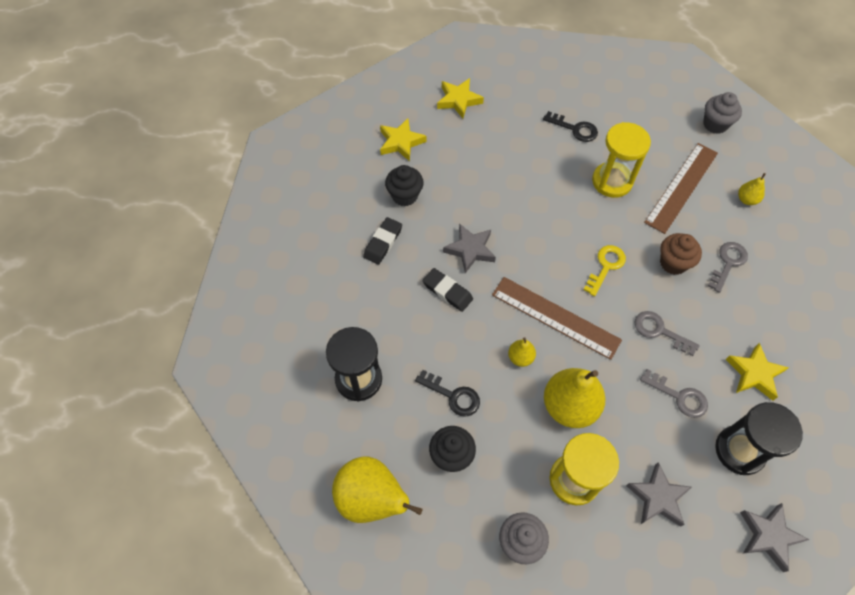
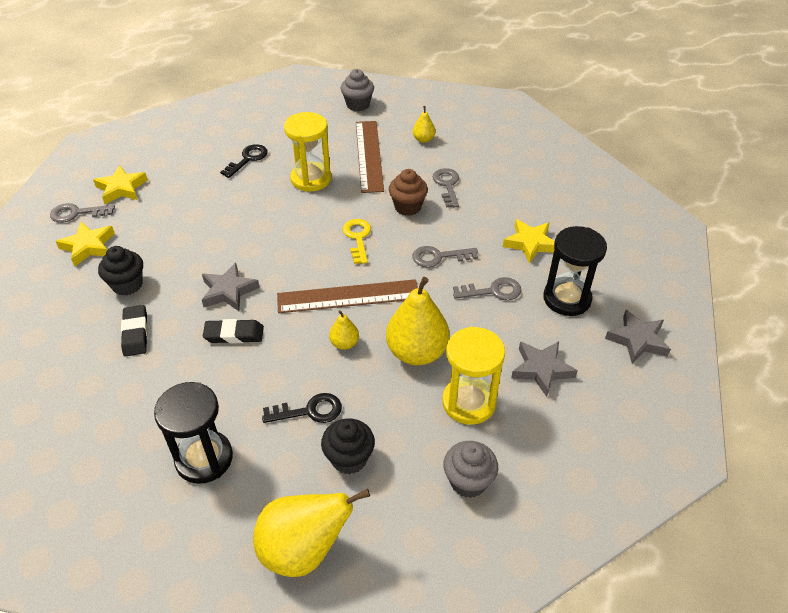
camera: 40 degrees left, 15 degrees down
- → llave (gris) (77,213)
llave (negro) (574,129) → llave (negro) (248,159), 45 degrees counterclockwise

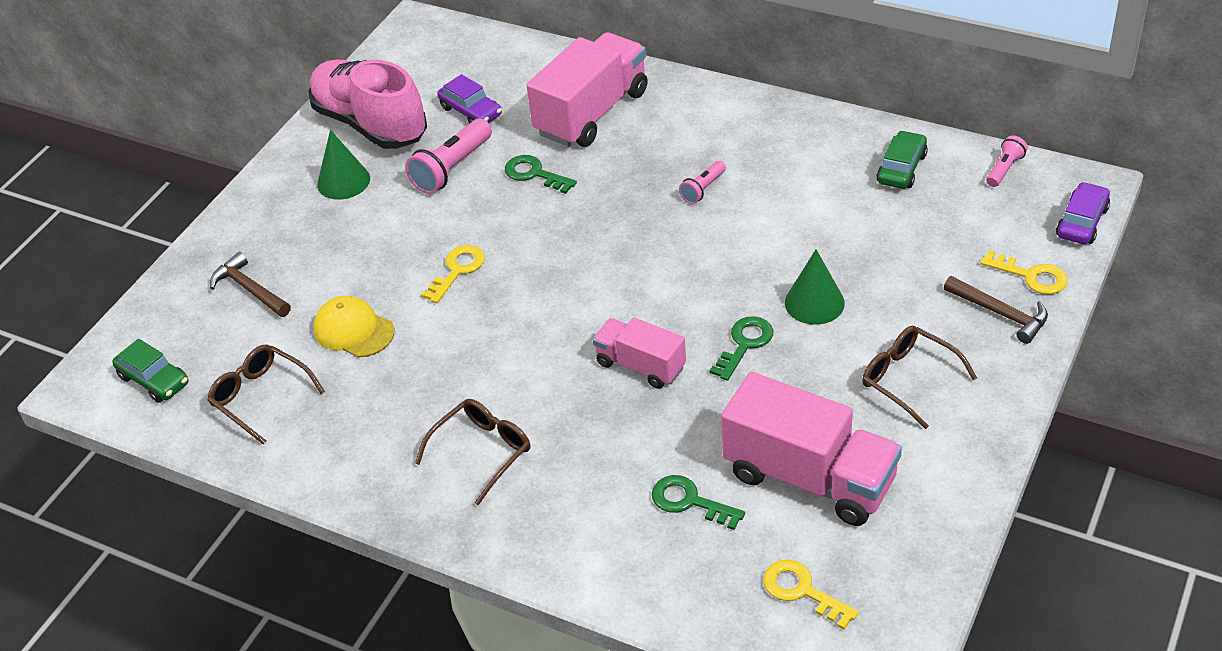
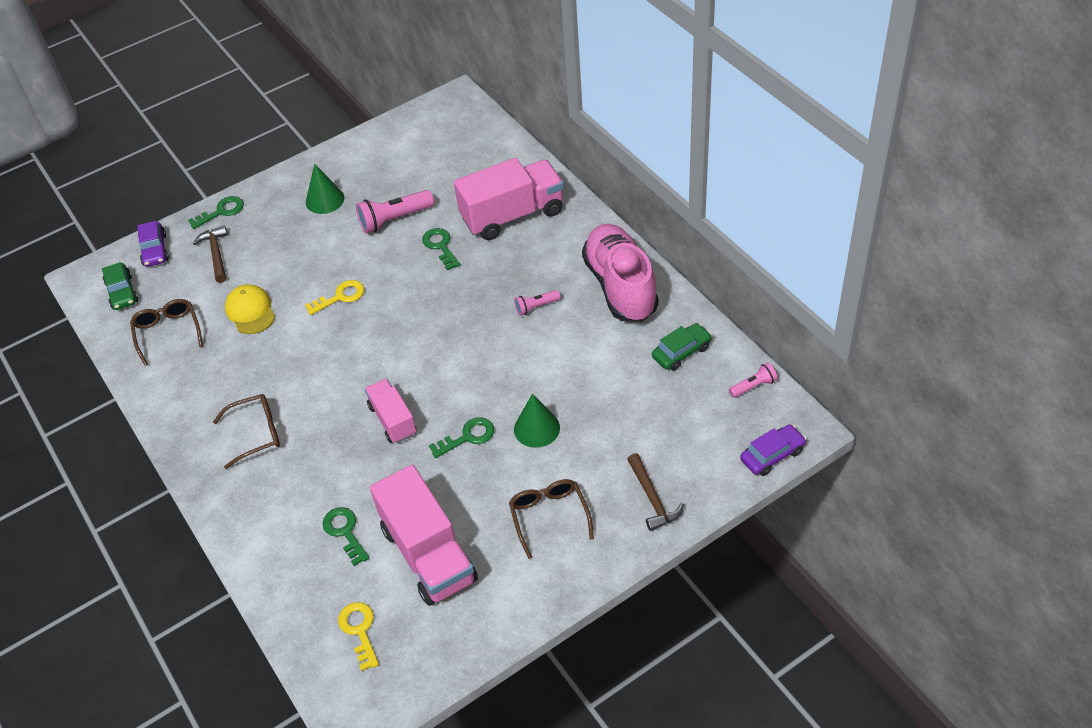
camera: 30 degrees right, 5 degrees up
coche (morado) (471,111) → coche (morado) (155,250), relocated
- → llave (verde) (222,211)
zapato (rosa) (370,124) → zapato (rosa) (620,286), relocated
llave (amarillo) (1031,276) → -

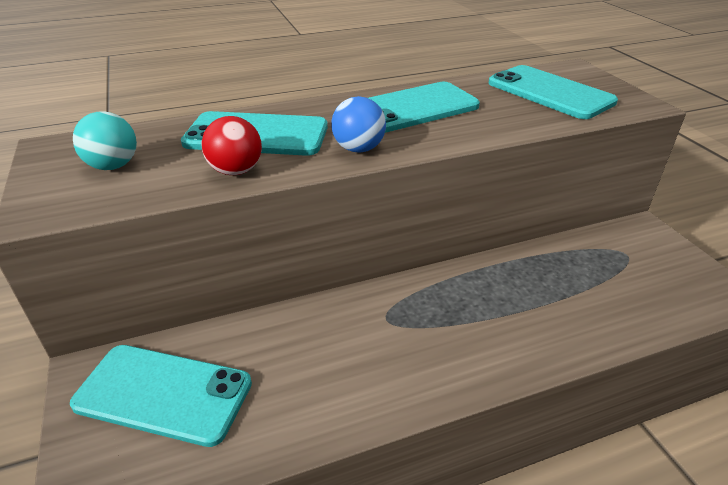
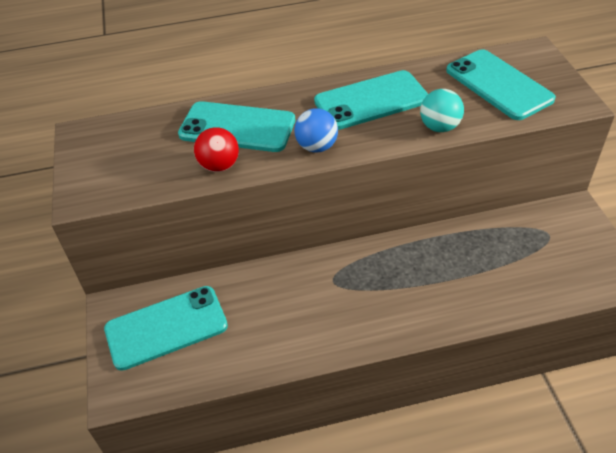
camera: 10 degrees right, 10 degrees up
móvil (turquesa) (163,393) → móvil (turquesa) (166,327), 45 degrees counterclockwise
pelota (turquesa) (113,166) → pelota (turquesa) (439,127), relocated

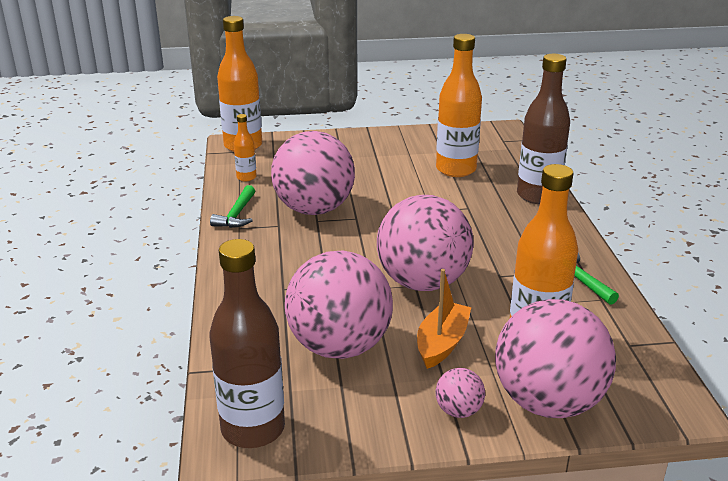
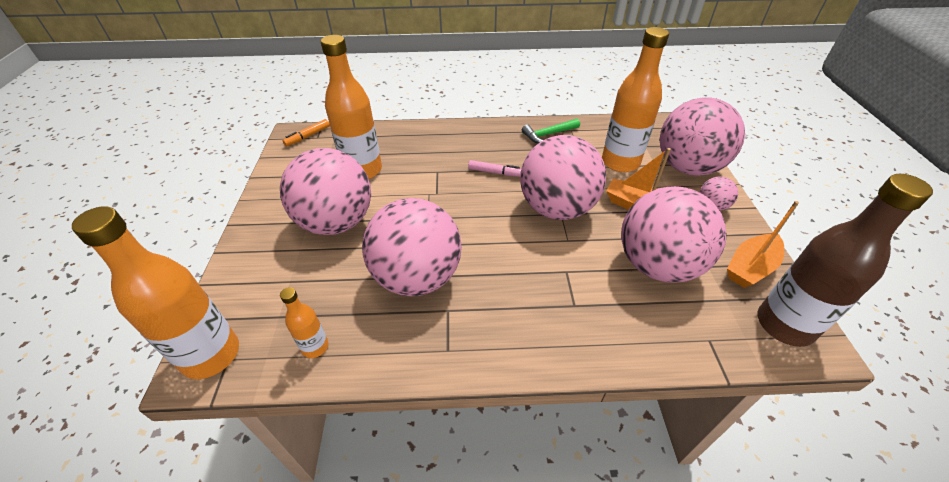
camera: 85 degrees left, 15 degrees up
- → pelota (rosa) (336,222)
- → rotulador (naranja) (308,136)
- → rotulador (rosa) (495,172)
- → barco (naranja) (750,267)
martillo (verde) (236,215) → -
botella (marrón) (538,195) → -

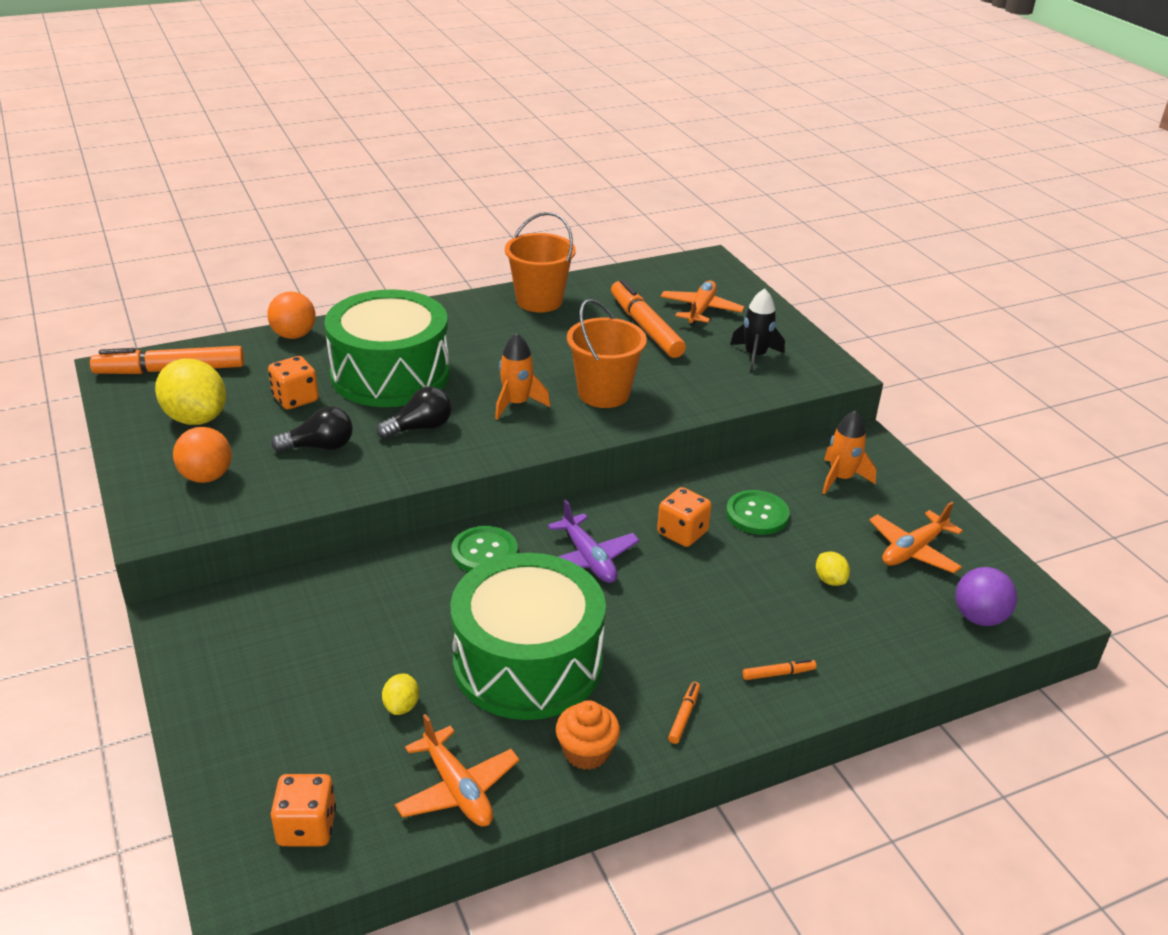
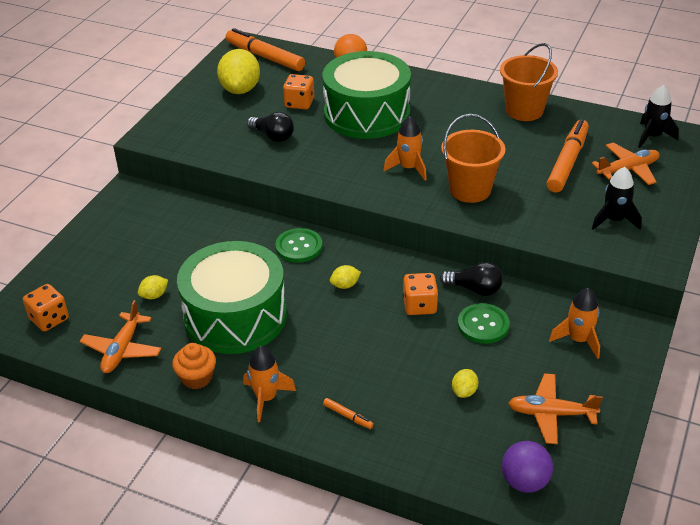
camera: 50 degrees right, 5 degrees up
rotulador (naranja) (684,716) → cohete (naranja) (266,398)
avión (morado) (588,559) → limón (amarillo) (345,285)
bombilla (negro) (420,428) → bombilla (negro) (475,289), relocated
- → cohete (negro) (652,137)
pelota (naranja) (206,477) → -

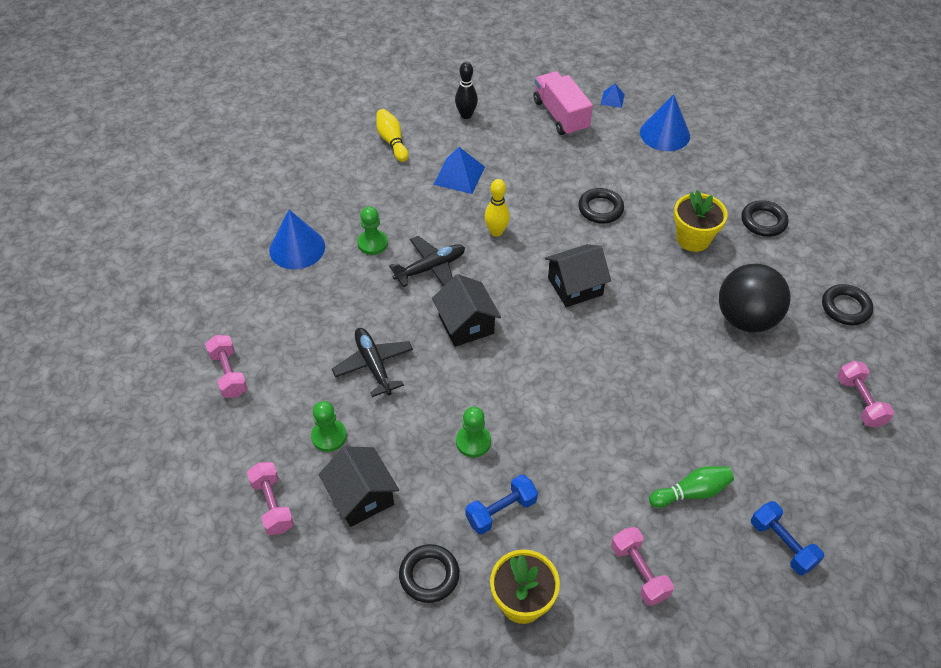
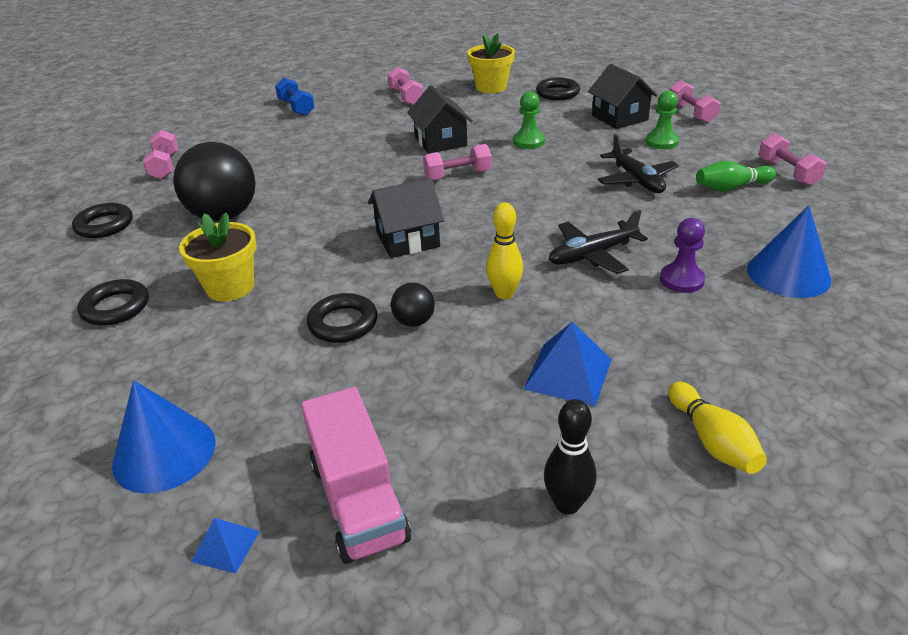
camera: 175 degrees left, 15 degrees down
- → pelota (negro) (414,321)
casa (negro) (466,324) → casa (negro) (440,141), relocated
- → mancuerna (rosa) (458,175)
peón (verde) (372,243) → peón (morado) (681,280)
bolo (verde) (691,492) → bolo (verde) (731,188), relocated
mancuerna (azul) (501,511) → -

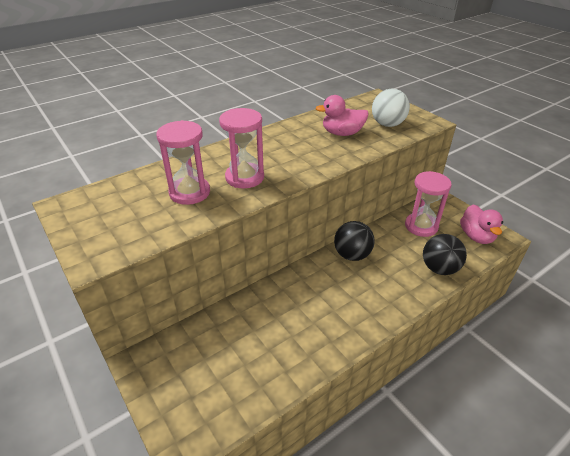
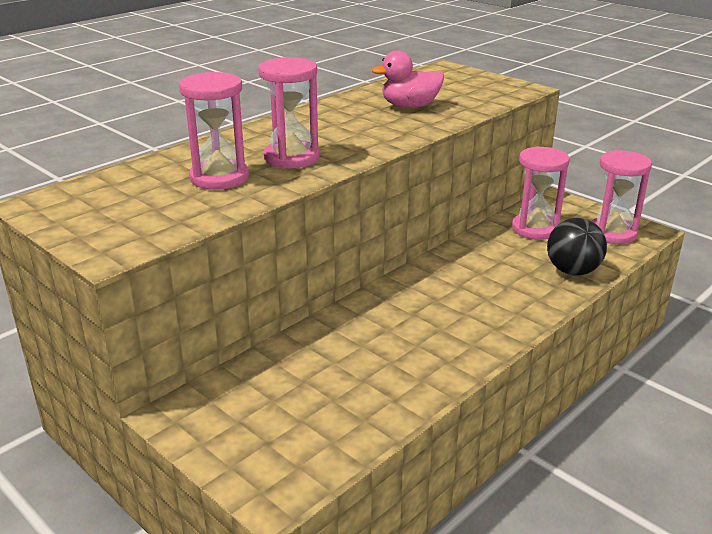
camera: 10 degrees left, 10 degrees down
pato (rosa) (476,236) → reloj de arena (rosa) (612,233)
pelota (negro) (352,255) → -
pelota (blanco) (387,124) → -

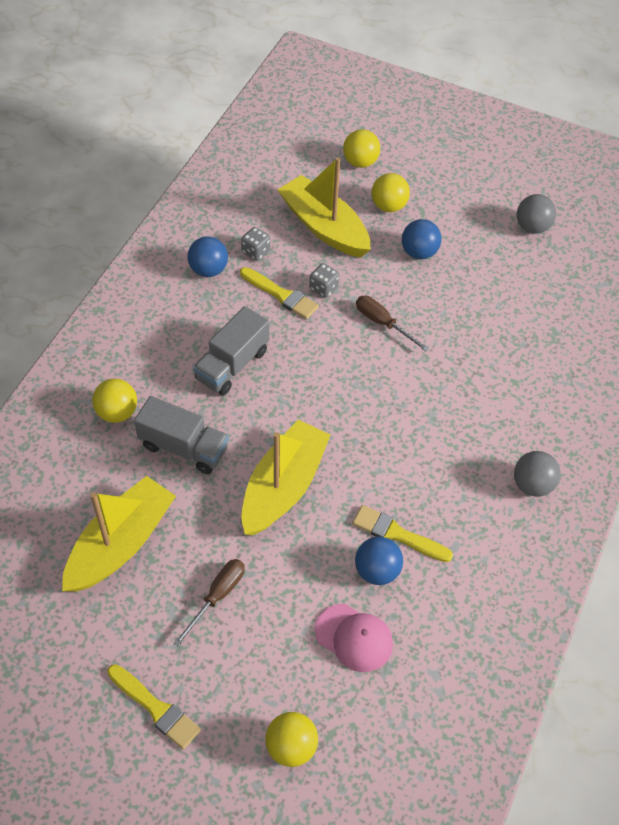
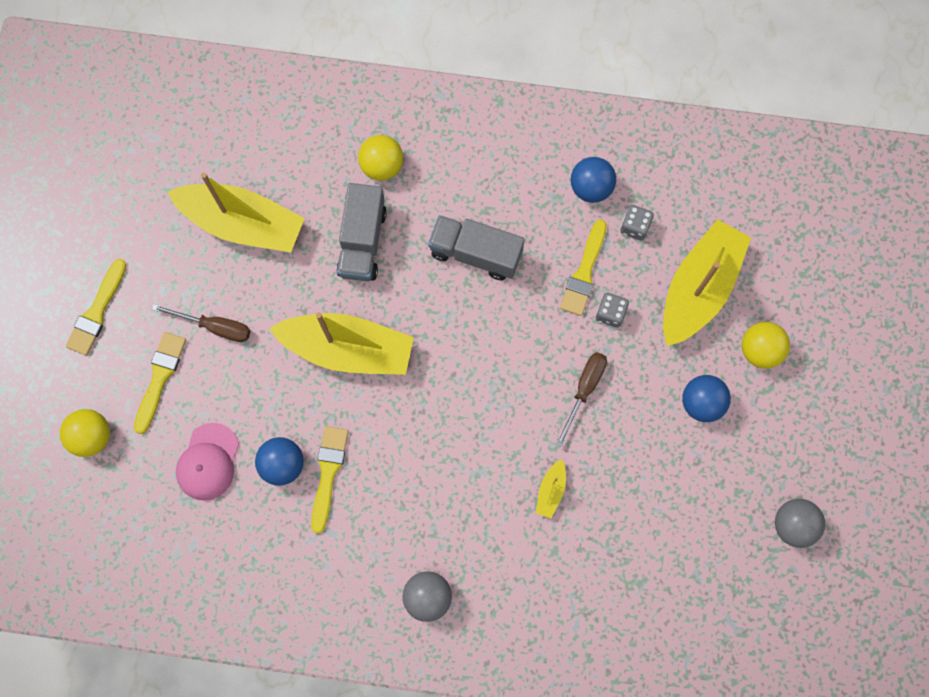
camera: 75 degrees right, 20 degrees up
- → pincel (amarillo) (160,378)
- → barco (amarillo) (551,491)
pelota (amarillo) (360,162) → -

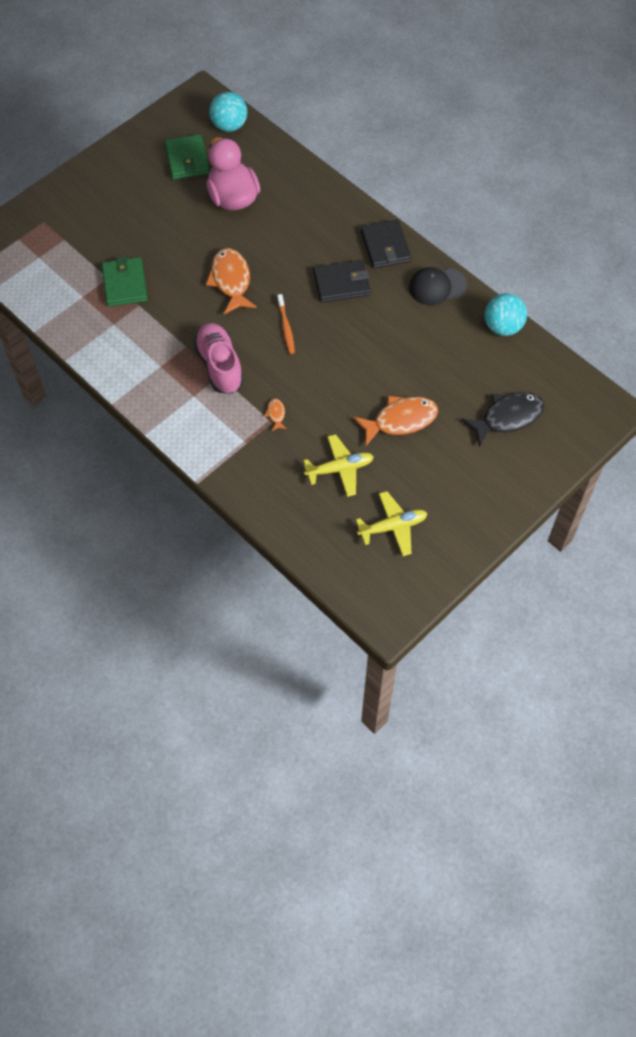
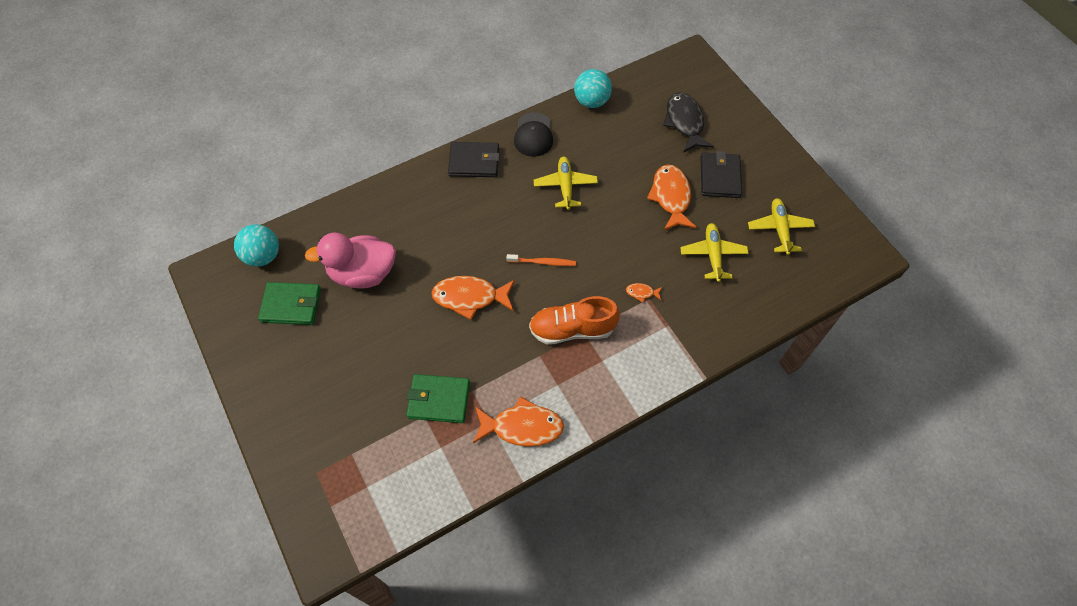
camera: 75 degrees left, 0 degrees up
- → pez (naranja) (522,427)
zapato (rosa) (219,365) → zapato (naranja) (572,329)
- → avión (amarillo) (565,186)
cartera (negro) (341,283) → cartera (negro) (720,177), relocated

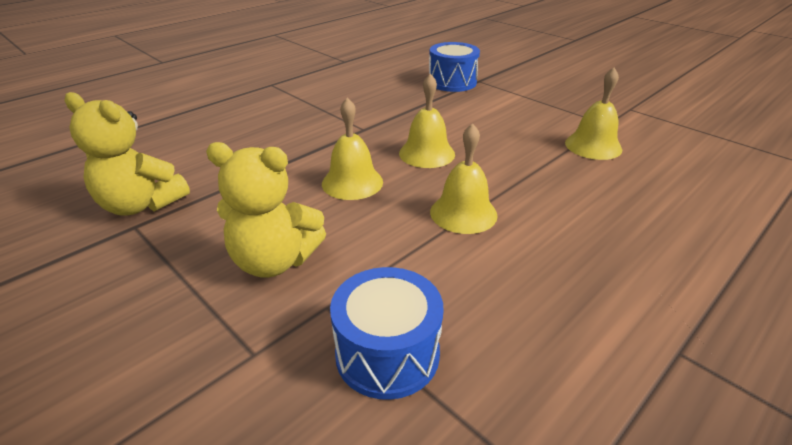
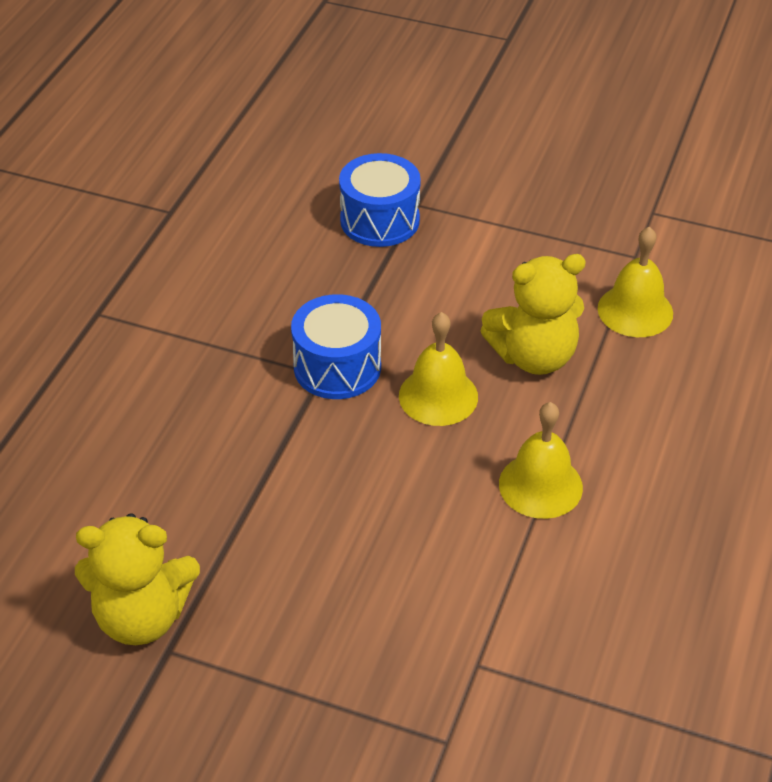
camera: 25 degrees left, 10 degrees up
tambor (azul) (387,353) → tambor (azul) (337,367), relocated
osito (amarillo) (274,261) → osito (amarillo) (534,356), relocated
campana (amarillo) (352,182) → -

